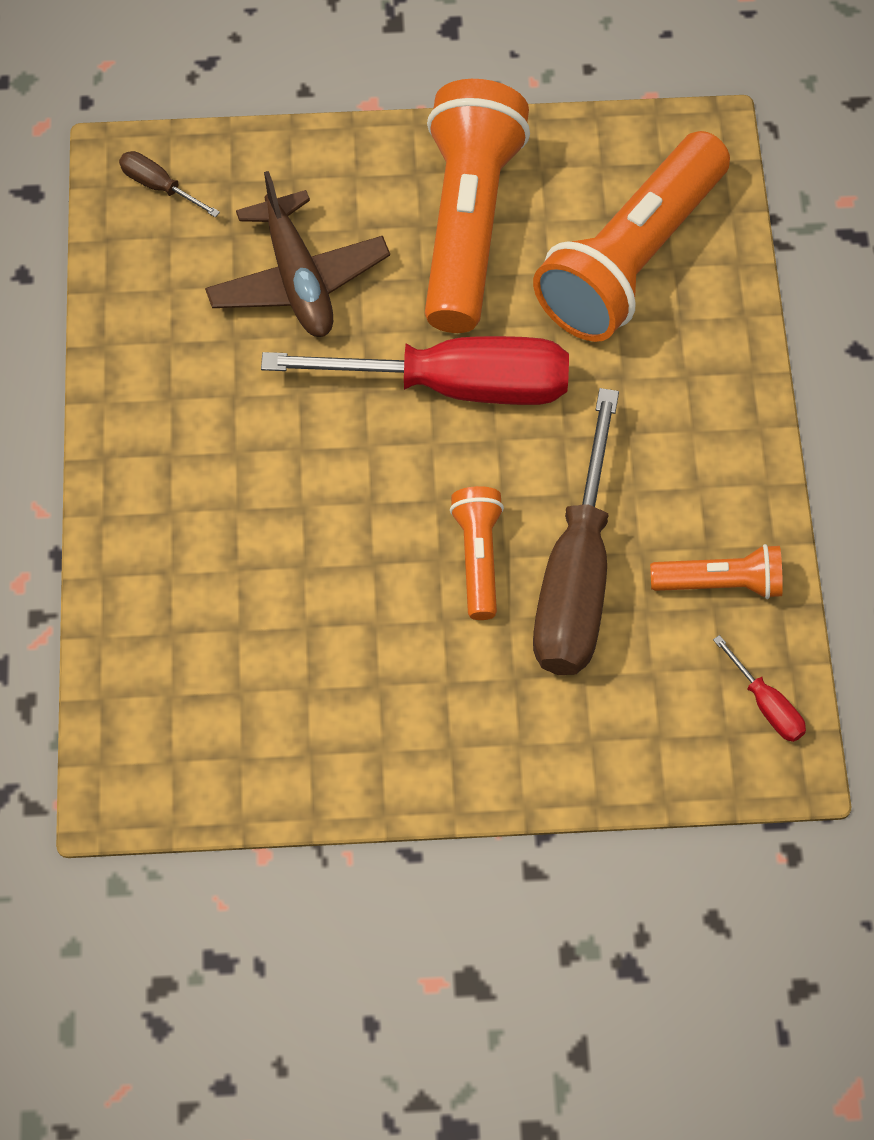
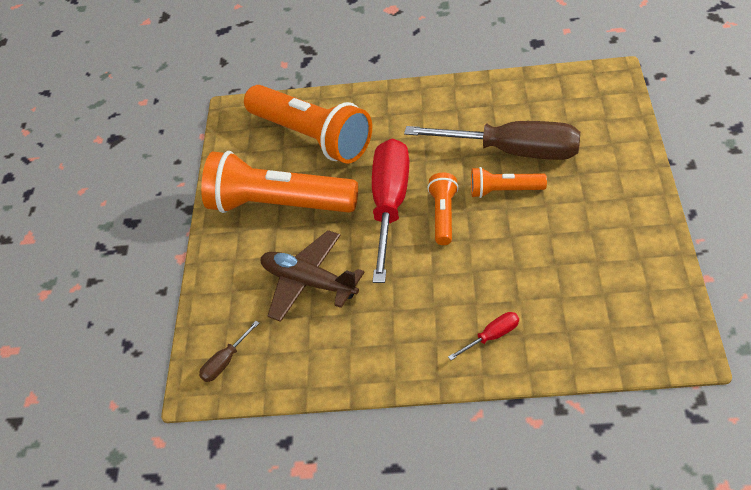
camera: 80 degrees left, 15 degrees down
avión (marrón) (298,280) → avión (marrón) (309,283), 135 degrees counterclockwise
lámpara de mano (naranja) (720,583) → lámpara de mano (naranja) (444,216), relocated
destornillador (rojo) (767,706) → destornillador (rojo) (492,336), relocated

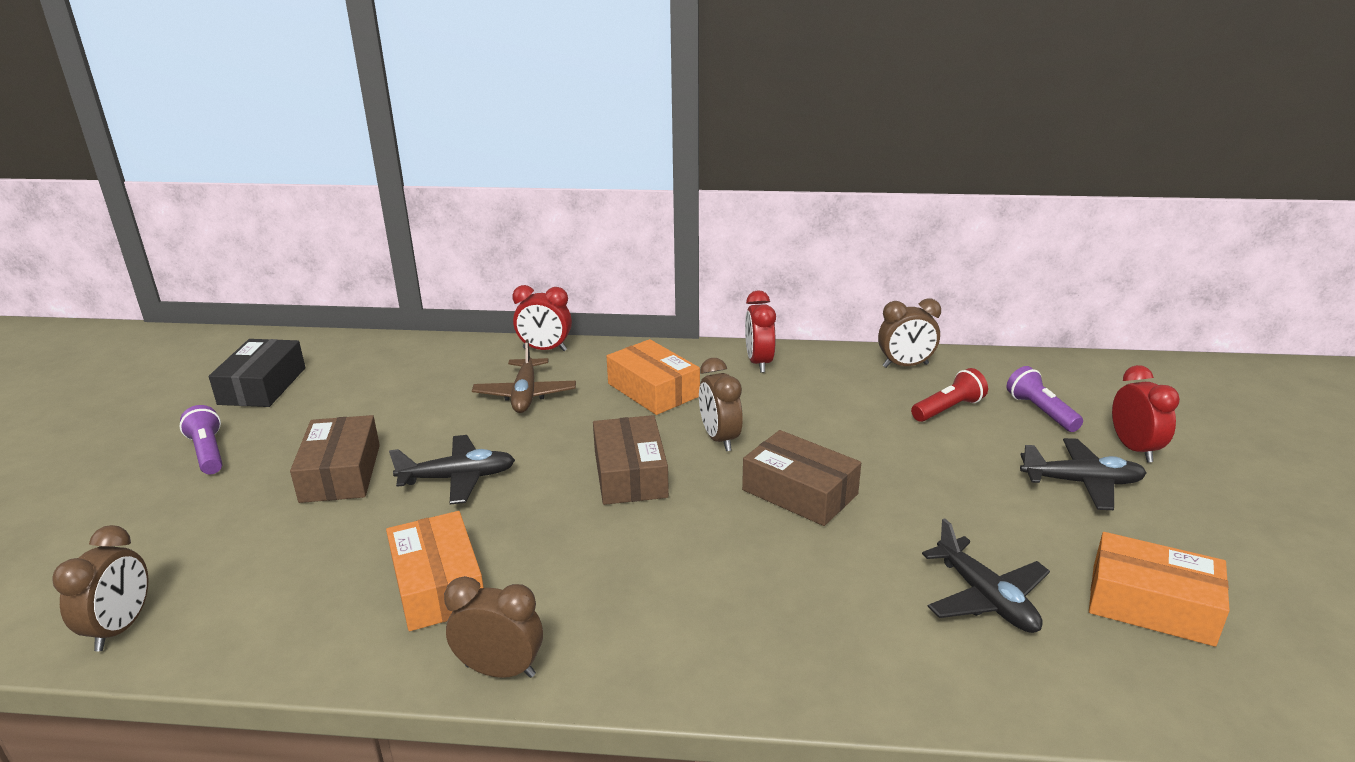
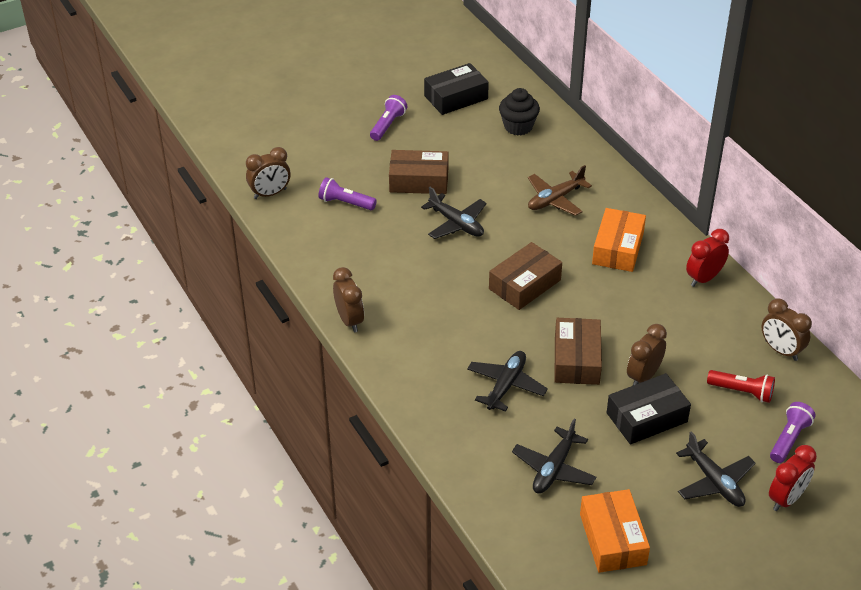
camera: 55 degrees right, 15 degrees up
- → lámpara de mano (morado) (345,203)
caja (marrón) (340,473) → caja (marrón) (419,180), 45 degrees clockwise
- → avión (negro) (506,385)
- → magdalena (negro) (518,127)
- → caja (negro) (647,417)
despertador (marrón) (719,439) → despertador (marrón) (643,377), relocated
caja (naranja) (438,585) → -
despertador (rojo) (545,349) → -

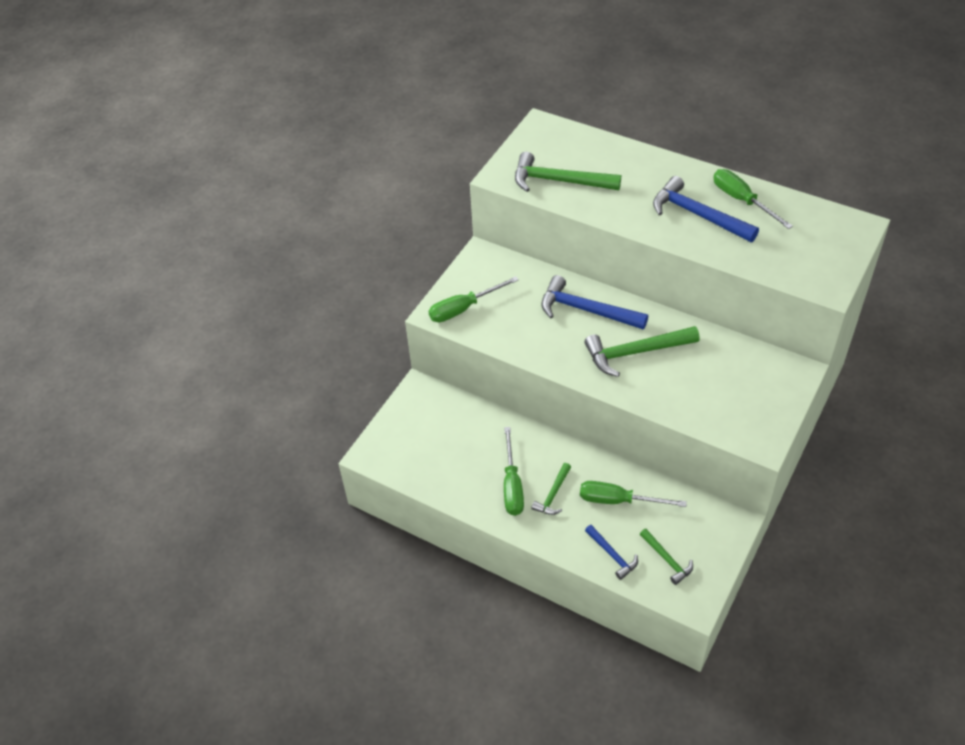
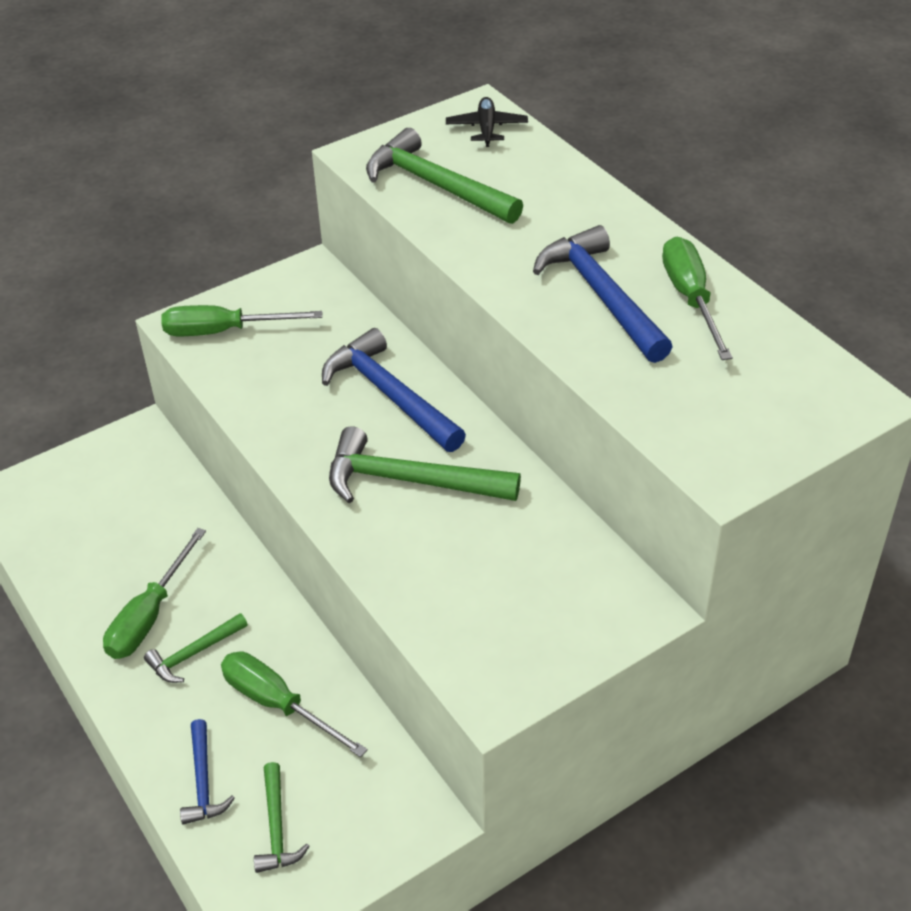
camera: 25 degrees right, 5 degrees down
- → avión (negro) (486,128)

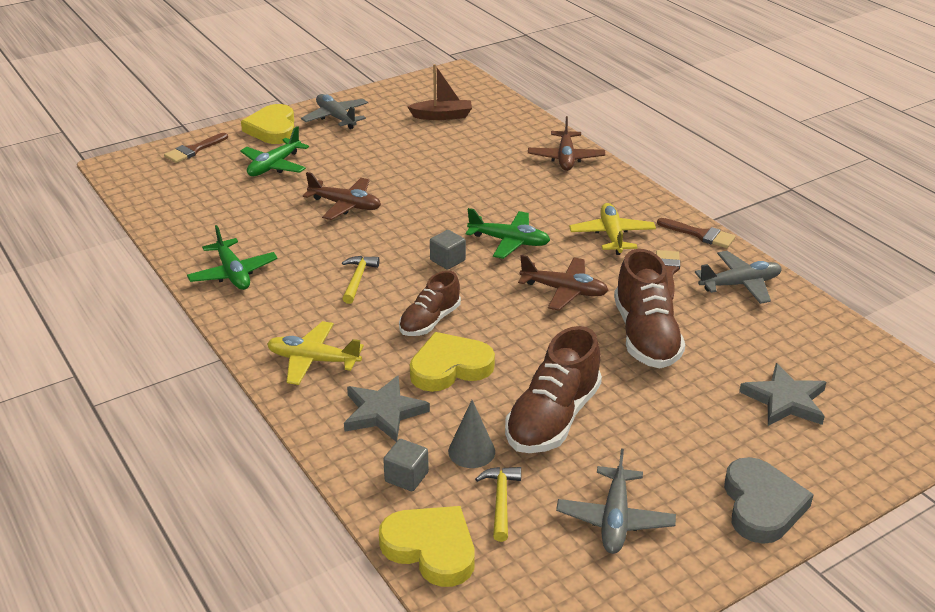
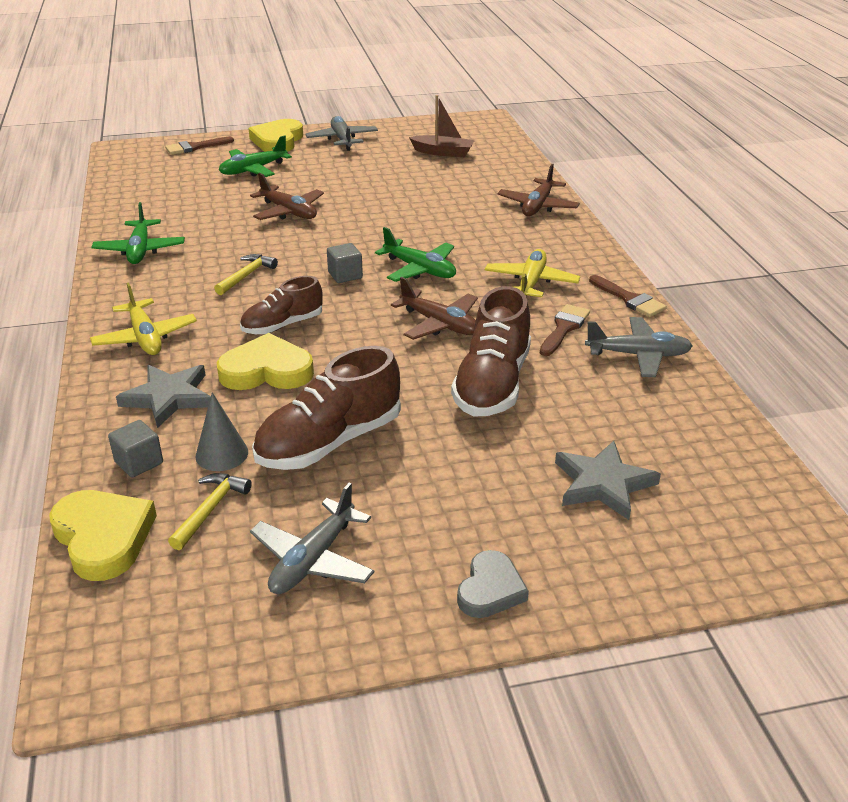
camera: 20 degrees right, 0 degrees up
avión (amarillo) (313,360) → avión (amarillo) (145,337), 150 degrees counterclockwise
corazón (gris) (762,505) → corazón (gris) (490,589), x0.65

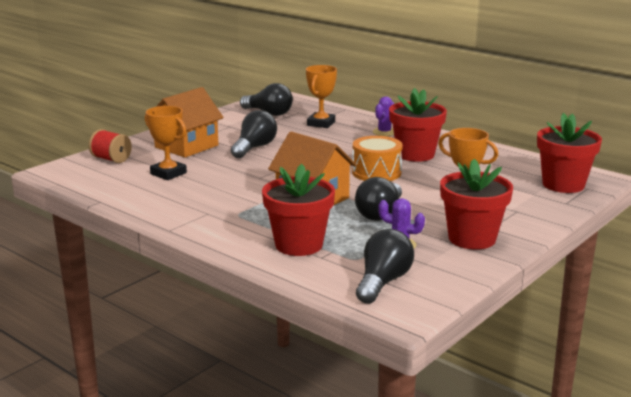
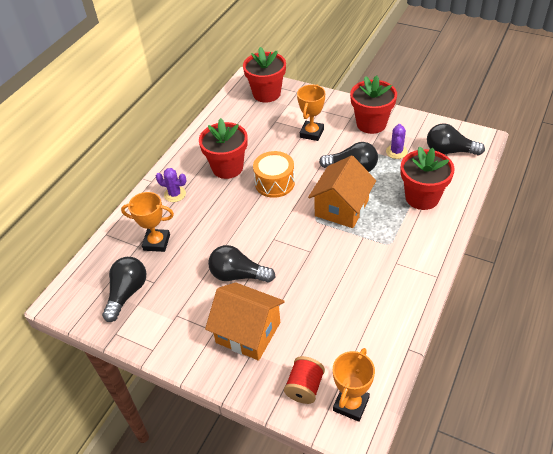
camera: 100 degrees left, 25 degrees up
trofeo (naranja) (168,173) → trofeo (naranja) (351,404), relocated

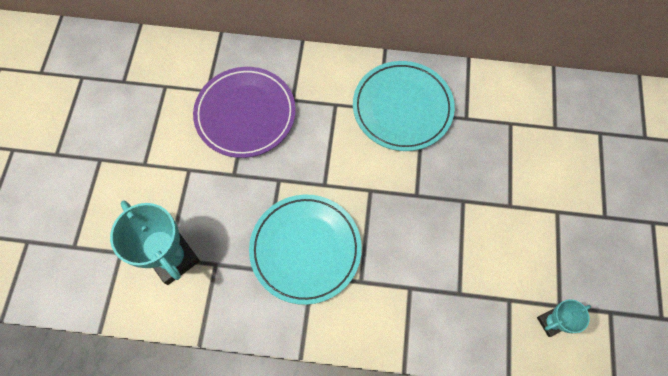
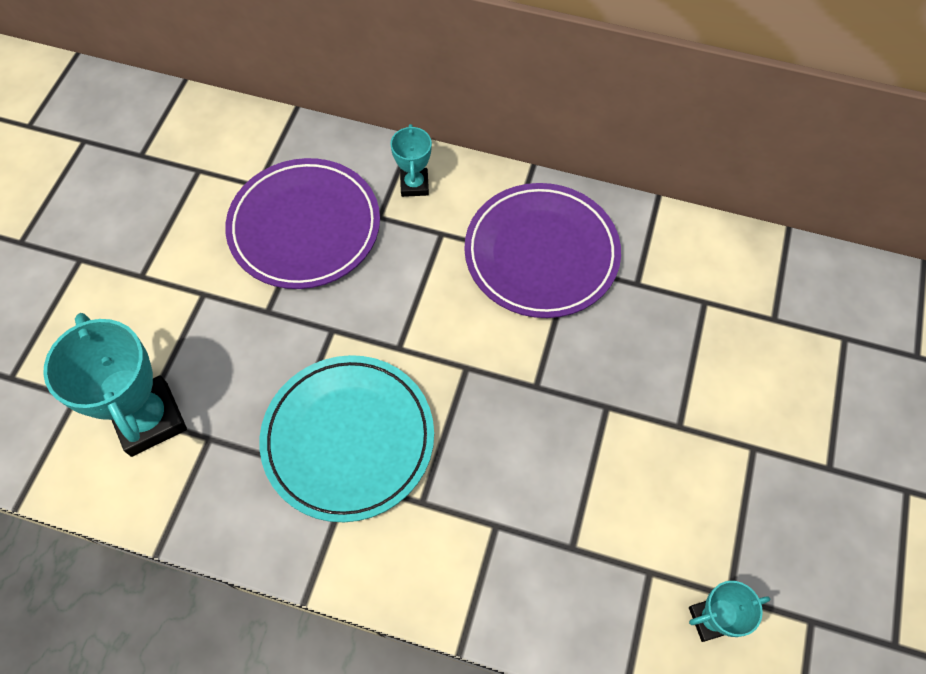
camera: 10 degrees right, 5 degrees down
- → trofeo (turquesa) (414,185)
plato (turquesa) (402,108) → plato (morado) (541,254)

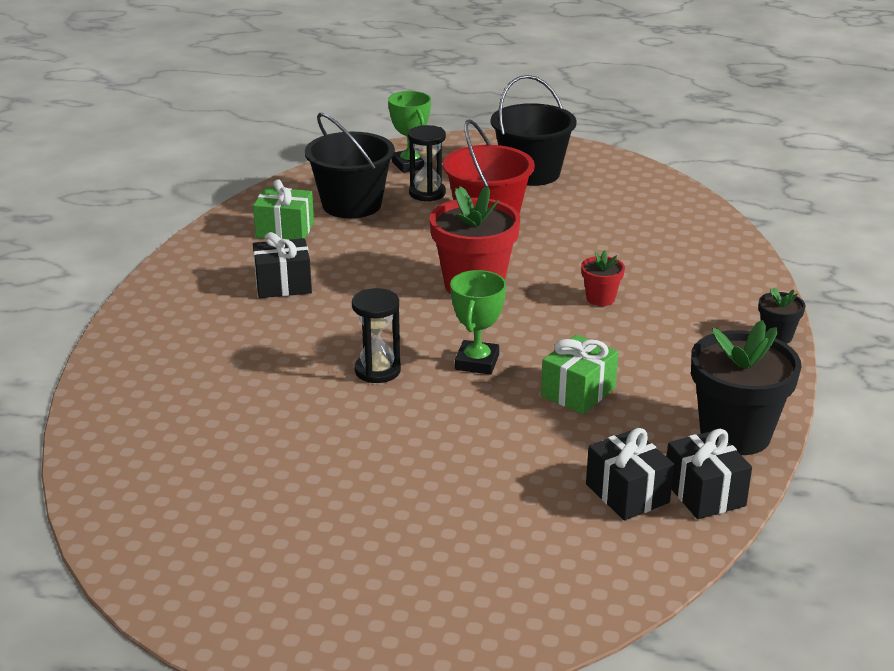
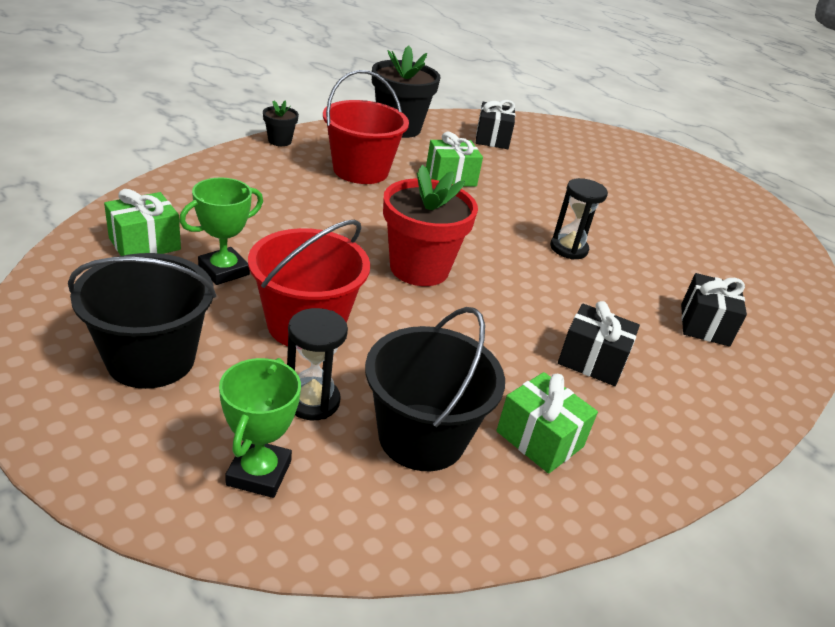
camera: 150 degrees left, 5 degrees up
- → regalo (verde) (145,244)
trofeo (verde) (477,362) → trofeo (verde) (224,270), relocated
- → balde (rojo) (360,170)
regalo (negro) (704,493) → regalo (negro) (704,325), relocated
maceta (rojo) (600,298) → -

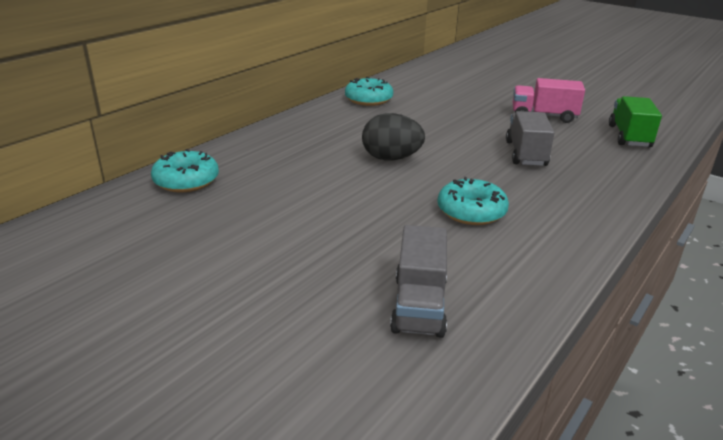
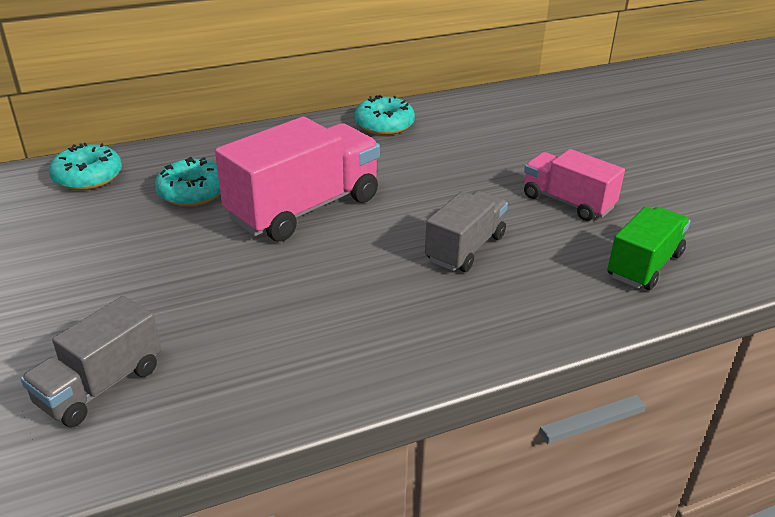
camera: 30 degrees right, 5 degrees up
rosquilla (turquesa) (471,211) → rosquilla (turquesa) (193,192), relocated
huevo (negro) (391,158) → camión (rosa) (304,208)

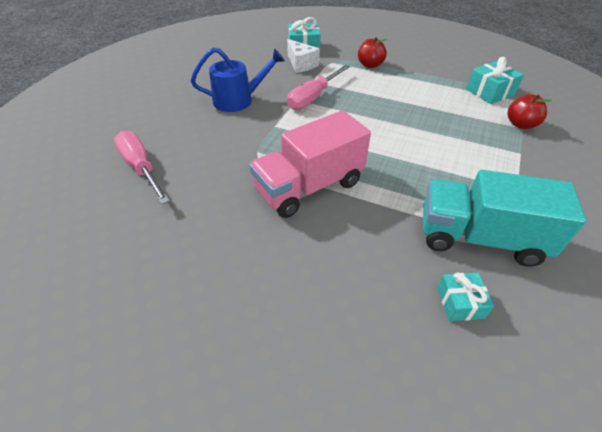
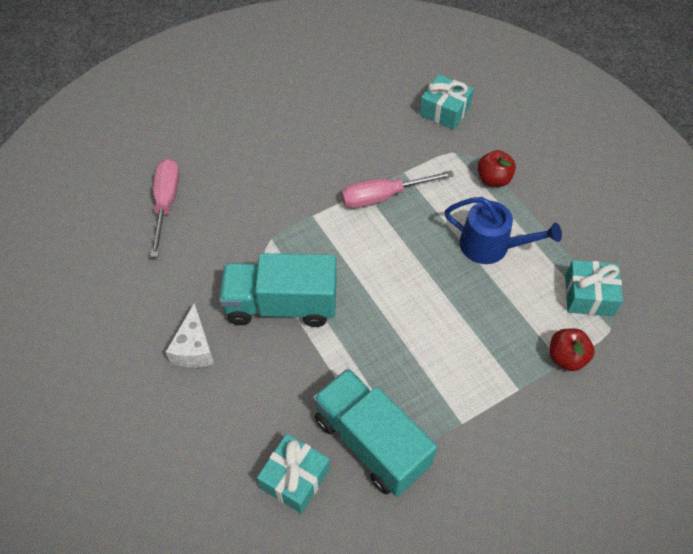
camera: 35 degrees right, 10 degrees up
queso (blanco) (301,64) → queso (blanco) (194,348), relocated
camión (rosa) (309,187) → camión (turquesa) (281,305)
regalo (turquesa) (460,302) → regalo (turquesa) (295,478), x1.53
regadera (azul) (238,100) → regadera (azul) (491,246), relocated

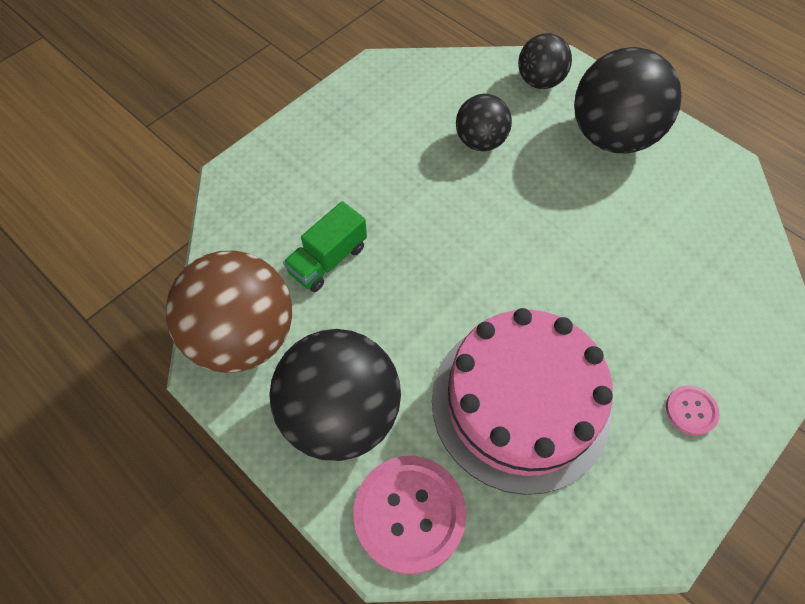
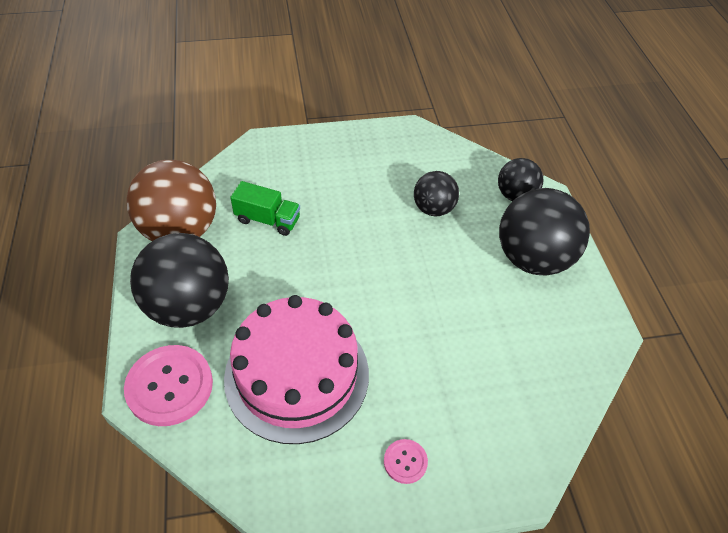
camera: 35 degrees right, 10 degrees down
camión (verde) (328,260) → camión (verde) (267,220), 150 degrees counterclockwise

